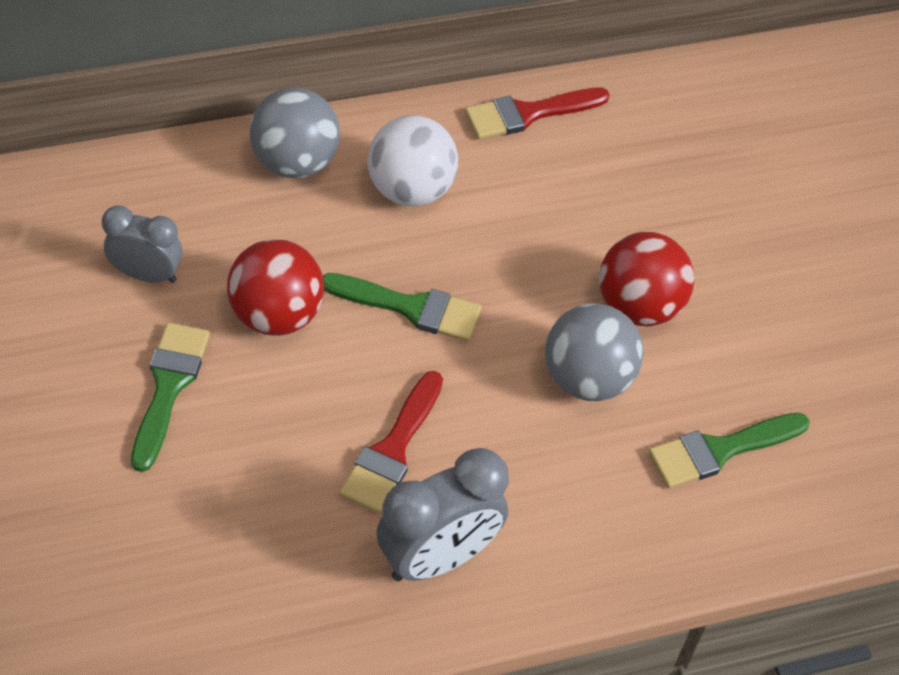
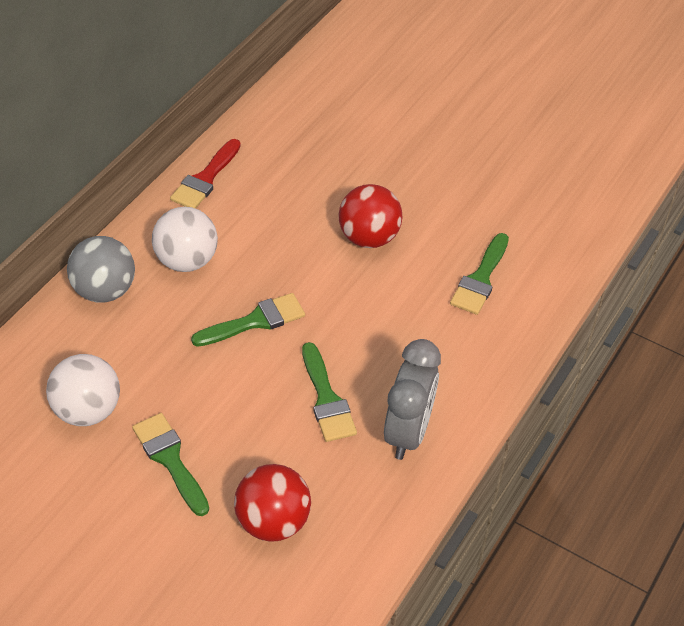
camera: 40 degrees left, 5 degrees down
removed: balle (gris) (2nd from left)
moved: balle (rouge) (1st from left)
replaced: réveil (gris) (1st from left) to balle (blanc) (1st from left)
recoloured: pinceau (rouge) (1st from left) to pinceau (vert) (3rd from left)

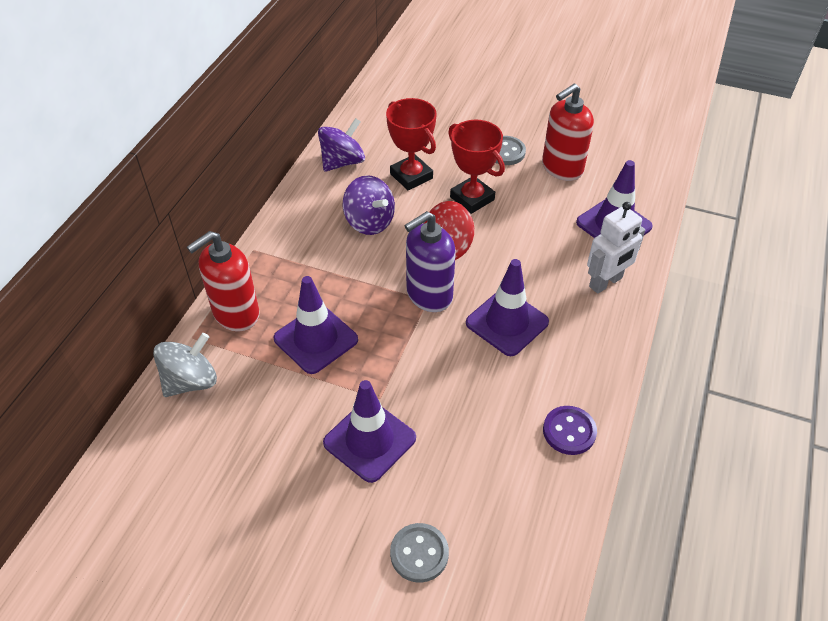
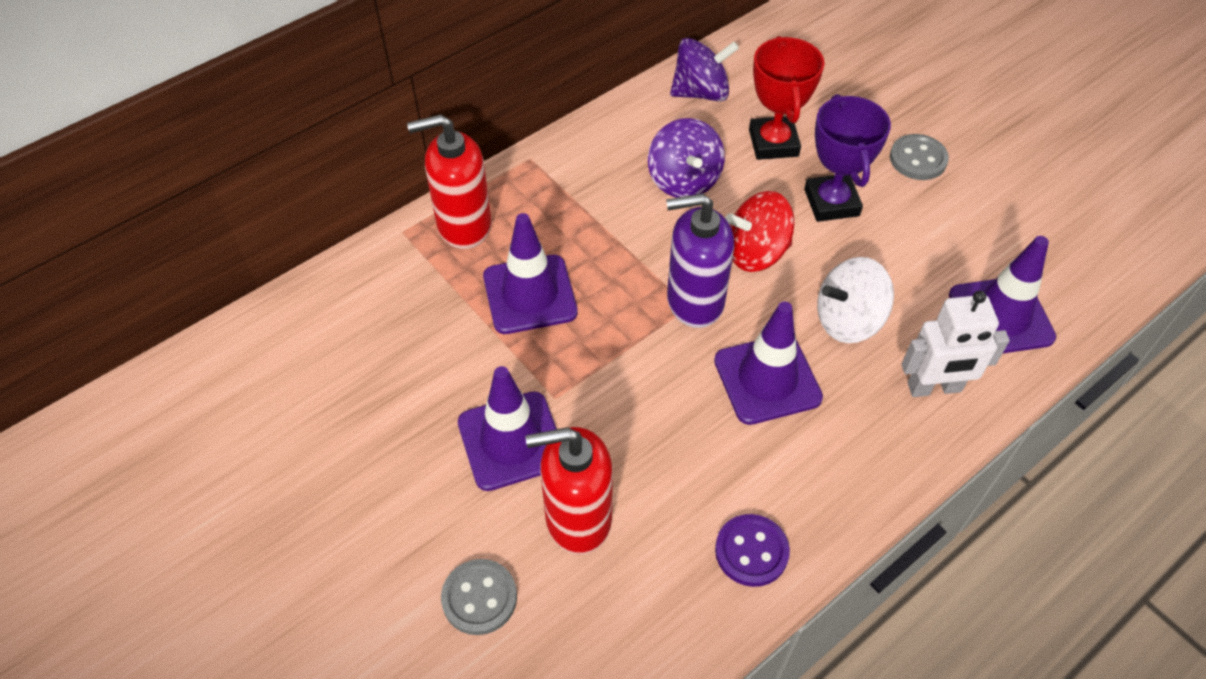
camera: 30 degrees right, 5 degrees up
removed: toupie (gris)
added: toupie (blanc)
moved: distributeur de savon (rouge) (2nd from left)
recoloured: trophée (rouge) (2nd from left) to trophée (violet)

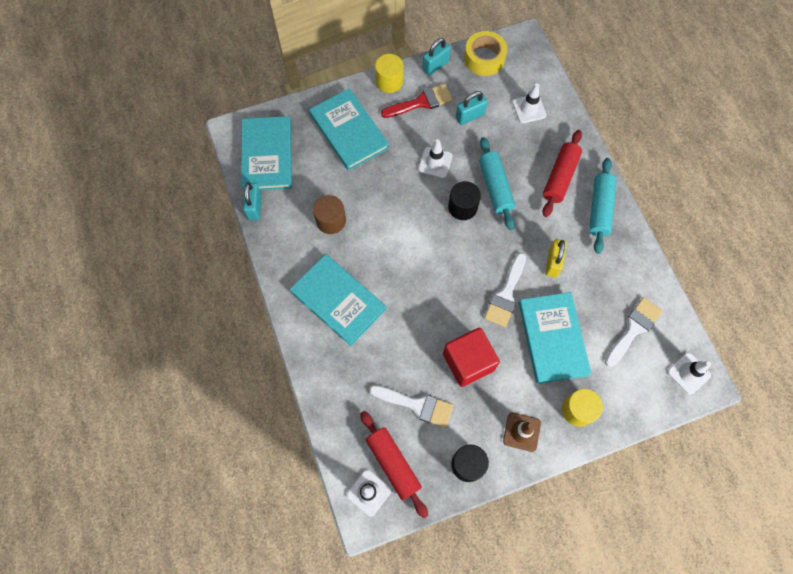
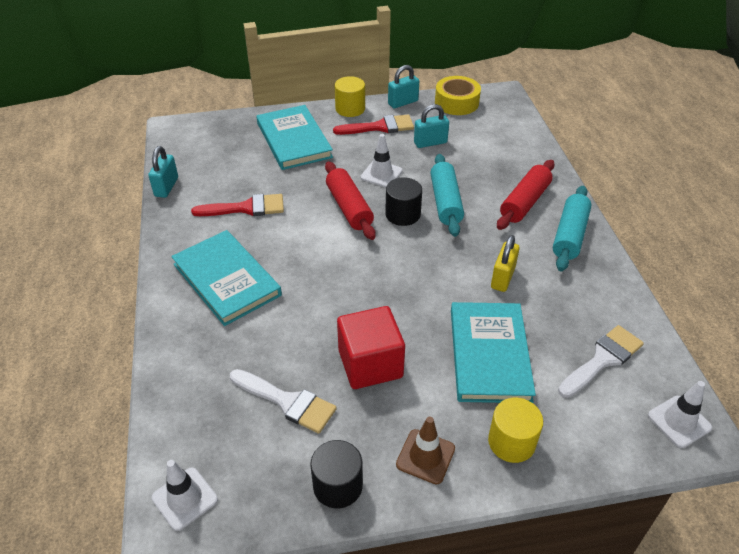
camera: 10 degrees right, 25 degrees down
removed: livre (turquoise) (1st from left); pinceau (blanc) (2nd from left); cône de chantier (blanc) (3rd from left)
moved: rouleau à pâtisserie (rouge) (1st from left)
replaced: cylindre (marron) to pinceau (rouge) (1st from left)

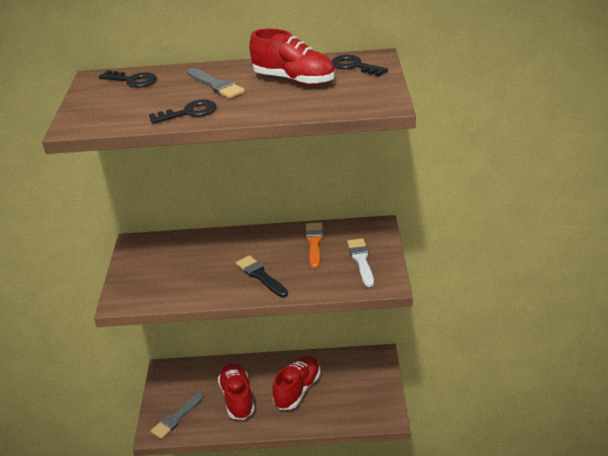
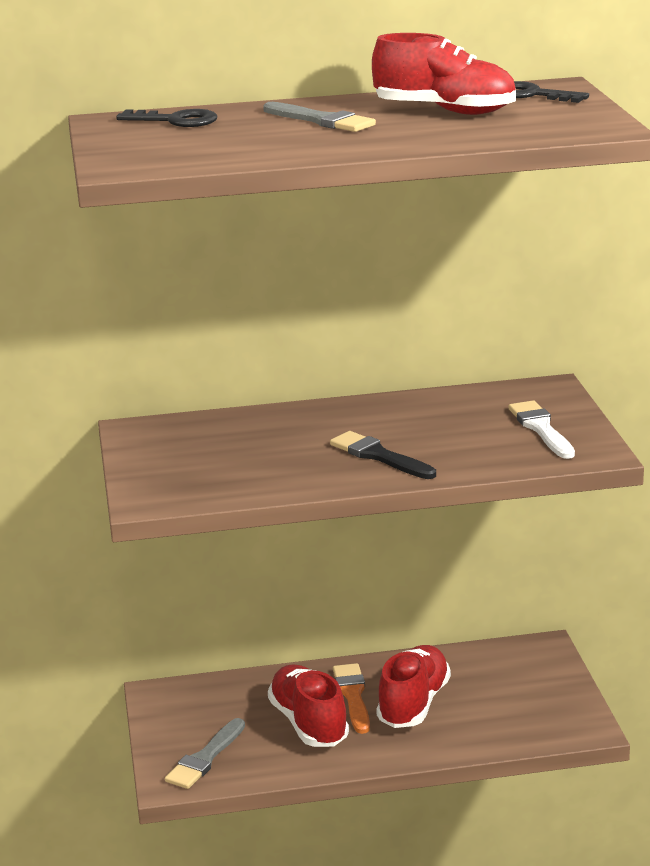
camera: 10 degrees left, 10 degrees down
removed: clé (noir) (2nd from left)
moved: pinceau (orange)

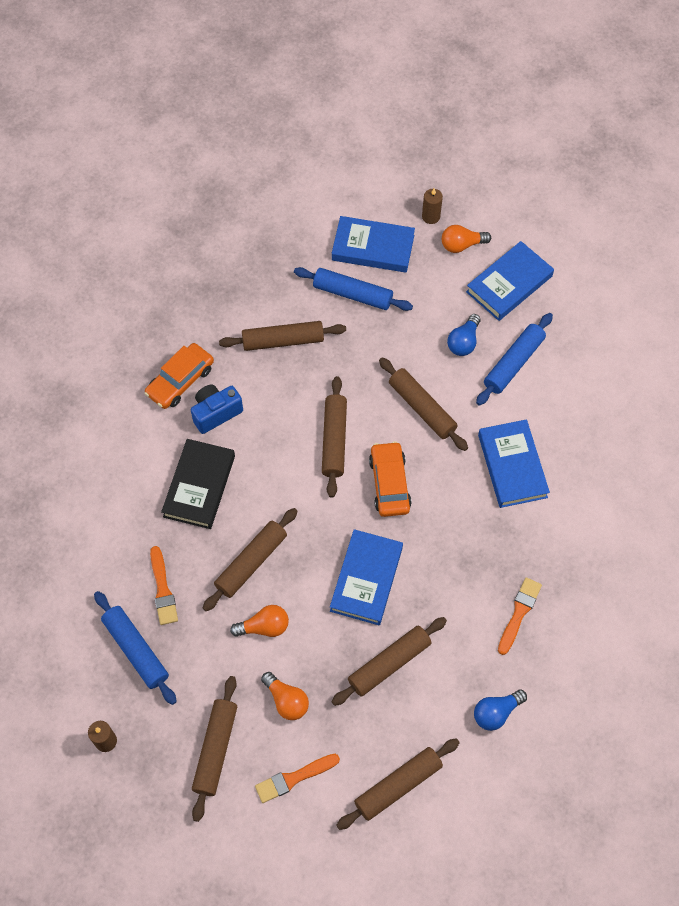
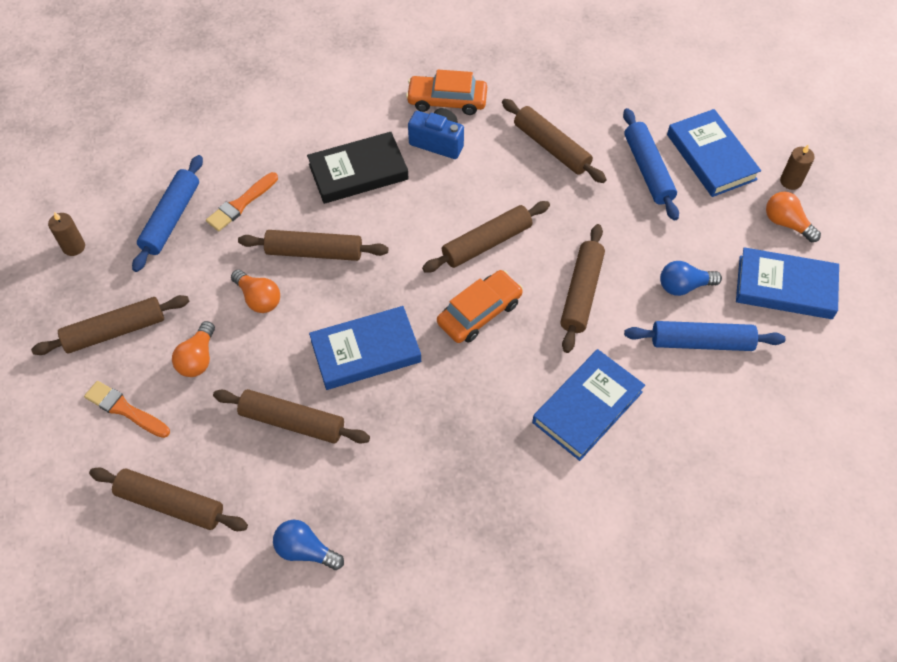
camera: 55 degrees right, 5 degrees down
removed: pinceau (orange) (3rd from left)

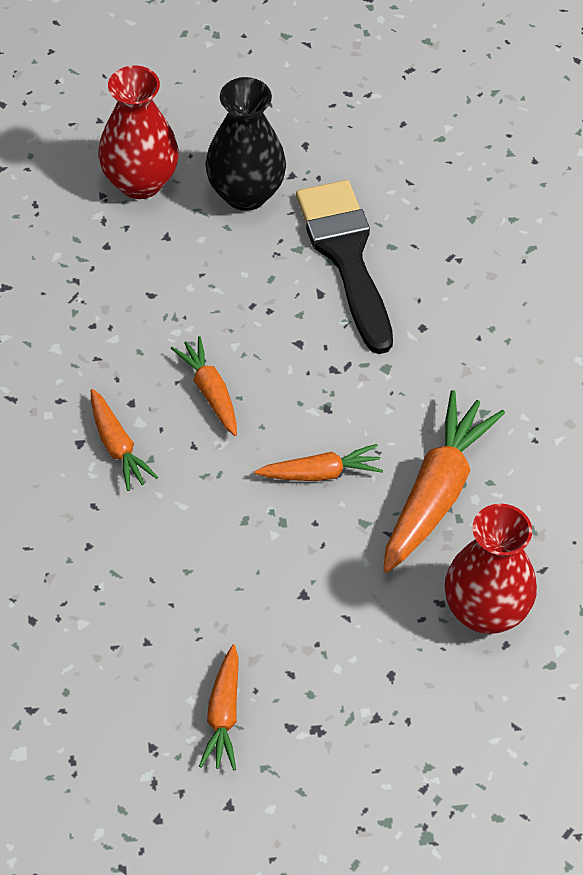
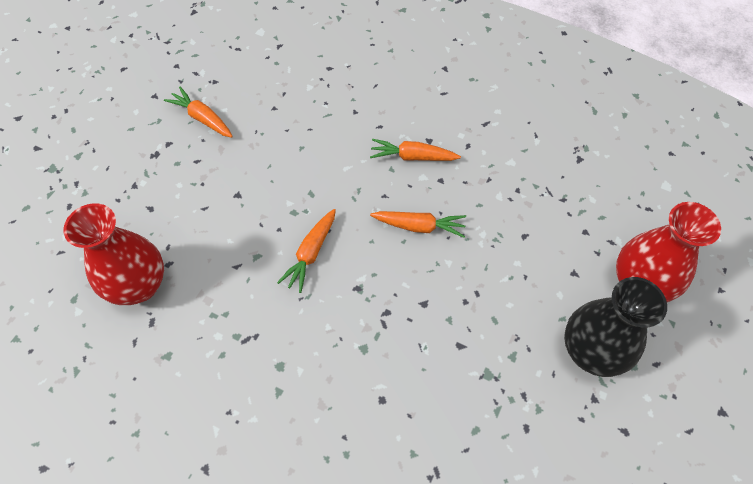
camera: 125 degrees right, 5 degrees up
removed: pinceau (noir); carotte (orange) (5th from left)

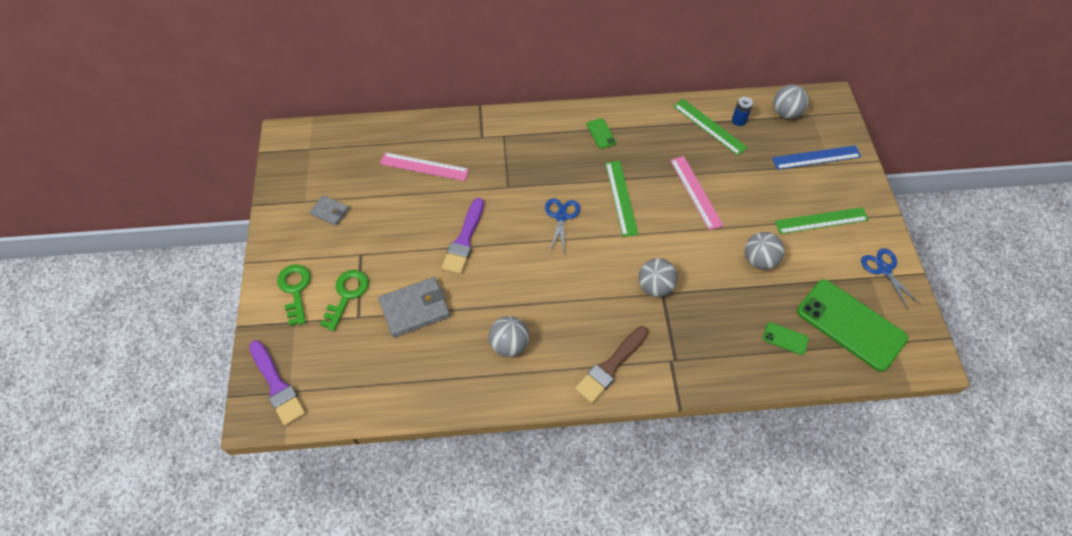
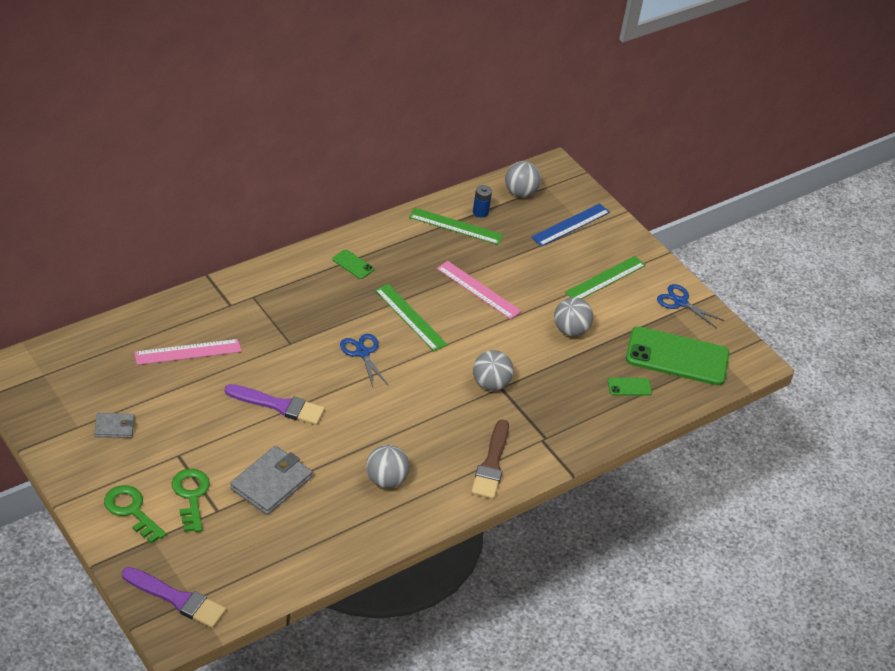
camera: 35 degrees left, 15 degrees down
turned: pinceau (violet) (2nd from left) 60 degrees counterclockwise

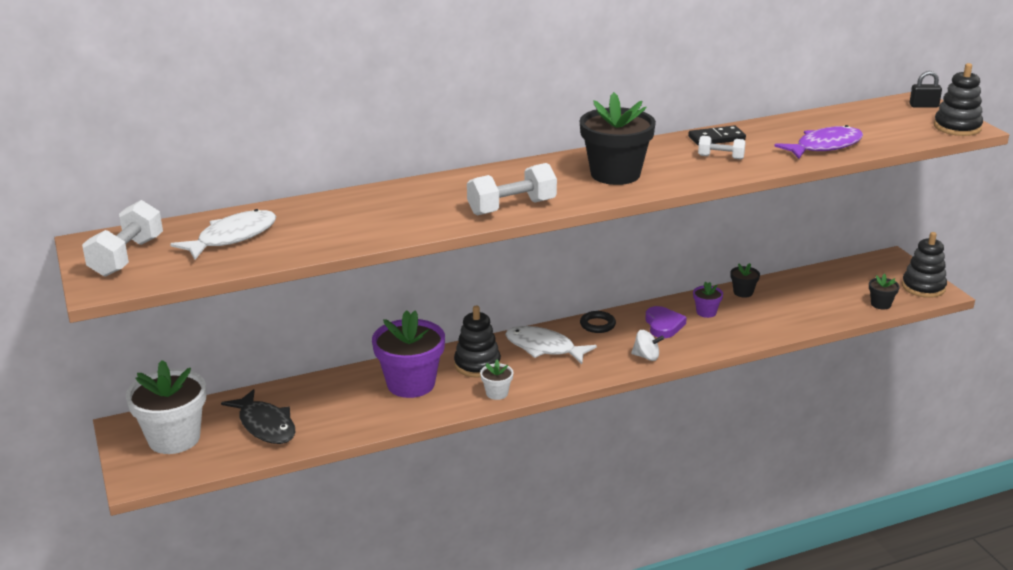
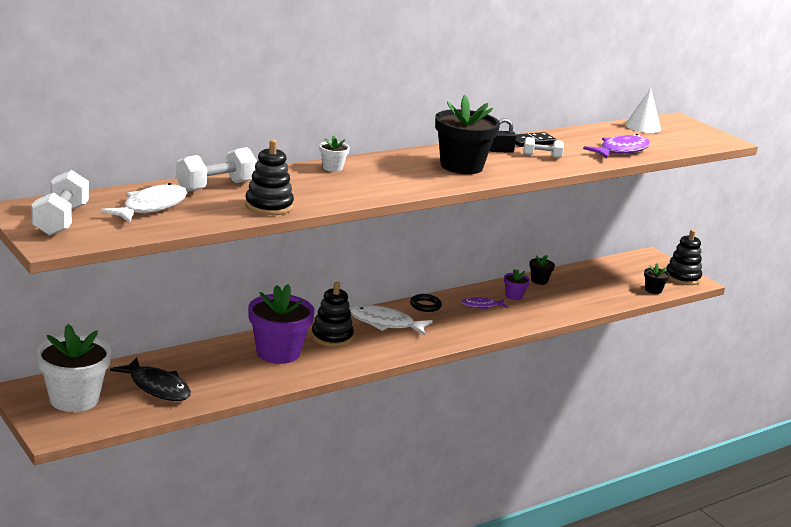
camera: 15 degrees left, 5 degrees down
removed: toupie (blanc)
added: cône (blanc)
moved: haltère (blanc) (2nd from left); pot de fleurs (blanc) (2nd from left); cadenas (noir); jouet à empiler (noir) (3rd from left in the first image) to jouet à empiler (noir) (1st from left)
replaced: cœur (violet) to poisson (violet) (1st from left)

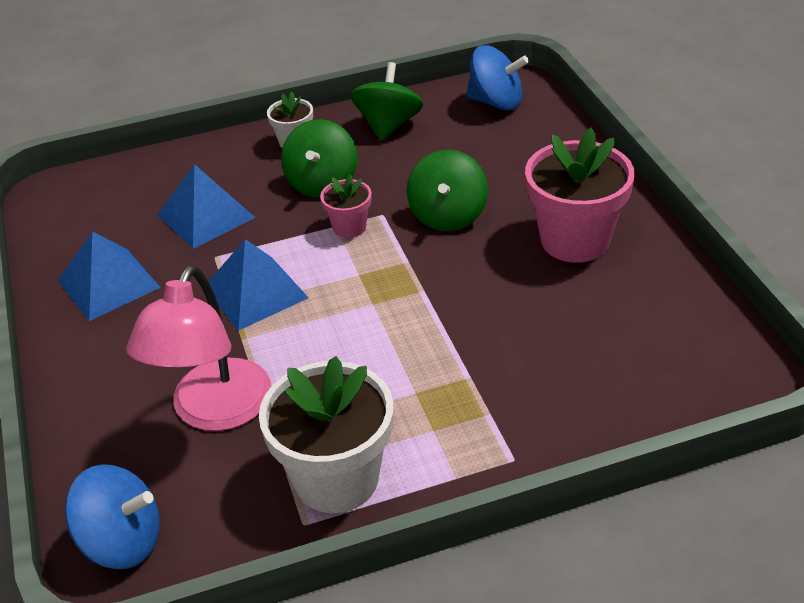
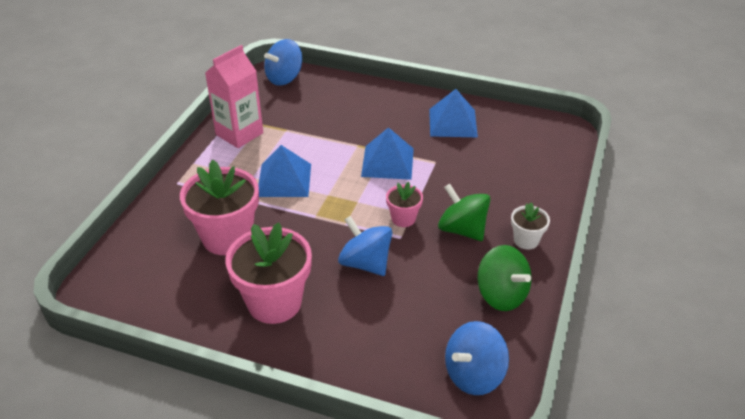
camera: 125 degrees right, 0 degrees up
removed: lampe (rose)
added: pot de fleurs (rose) (1st from left)
moved: pyramide (bleu) (2nd from left in the first image) to pyramide (bleu) (1st from left)
replaced: pot de fleurs (blanc) (2nd from left) to brique de lait (rose)
recoloured: toupie (vert) (3rd from left) to toupie (bleu) (2nd from left)

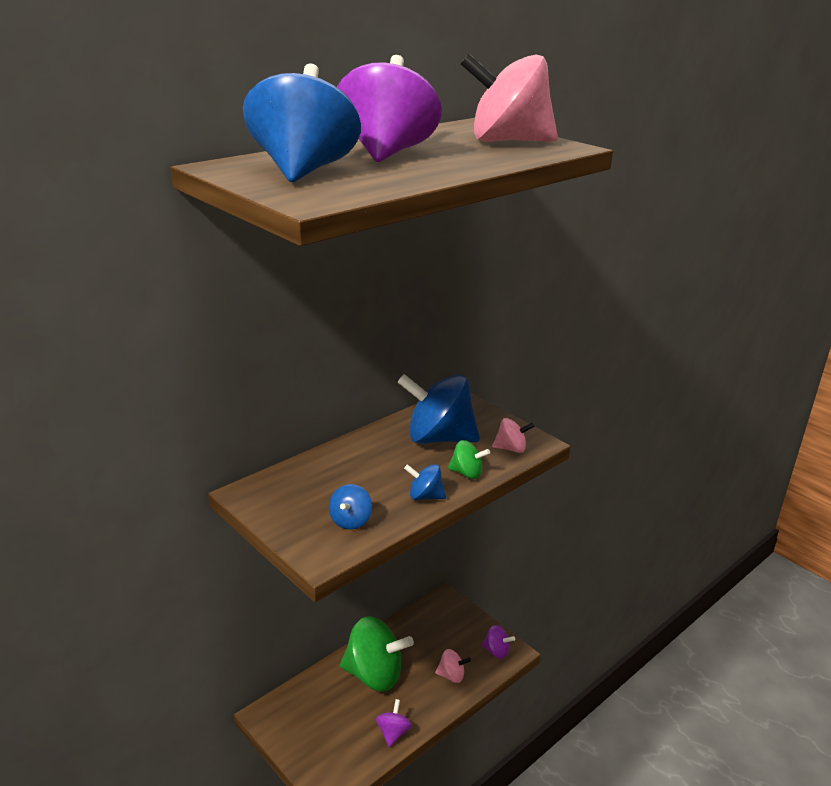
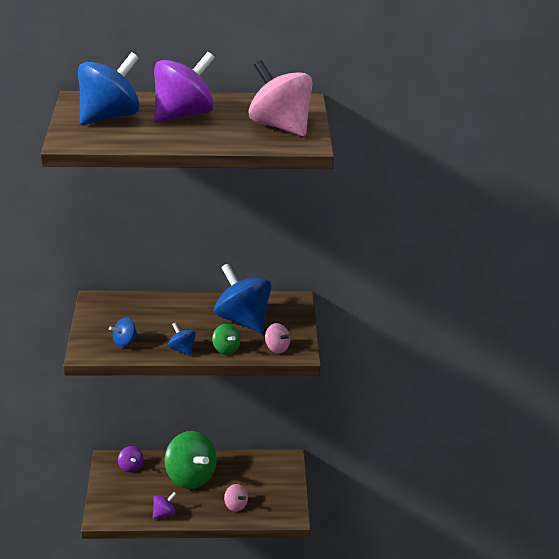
camera: 40 degrees right, 5 degrees up
moved: toupie (violet) (3rd from left in the first image) to toupie (violet) (1st from left)

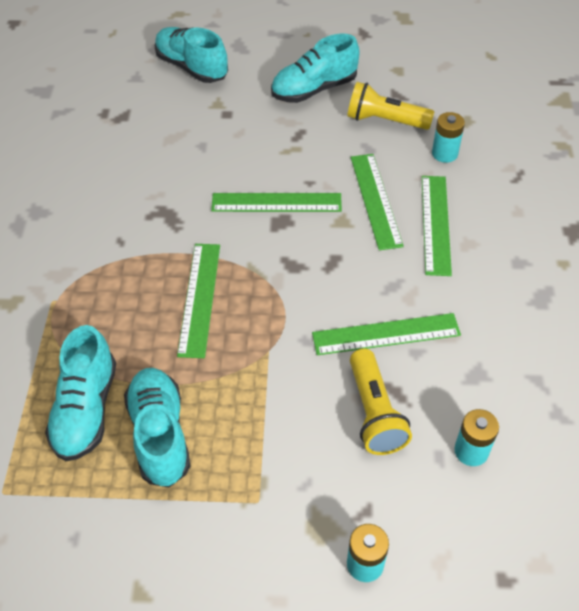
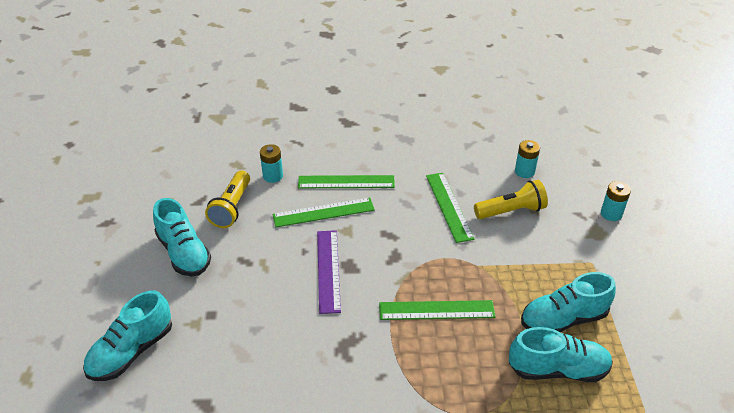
camera: 95 degrees left, 10 degrees down
recoloured: règle (vert) (2nd from left) to règle (violet)

